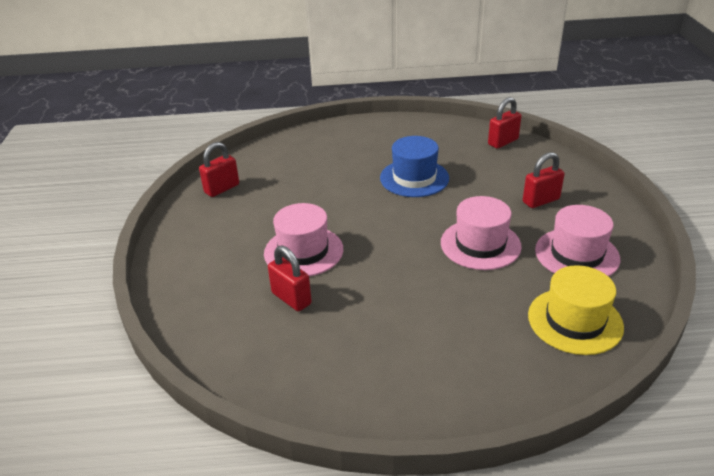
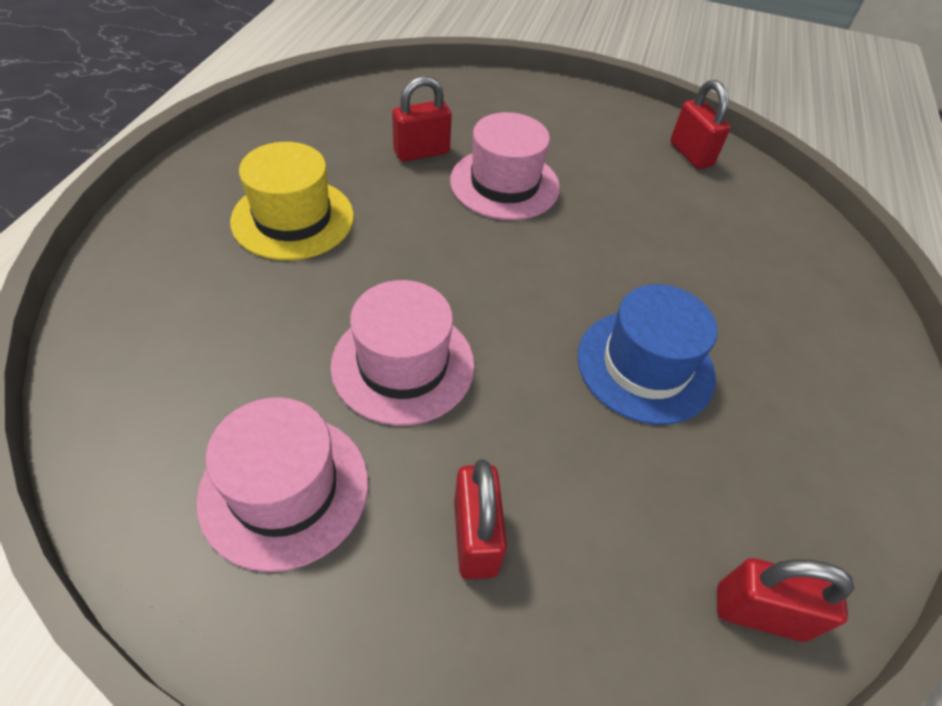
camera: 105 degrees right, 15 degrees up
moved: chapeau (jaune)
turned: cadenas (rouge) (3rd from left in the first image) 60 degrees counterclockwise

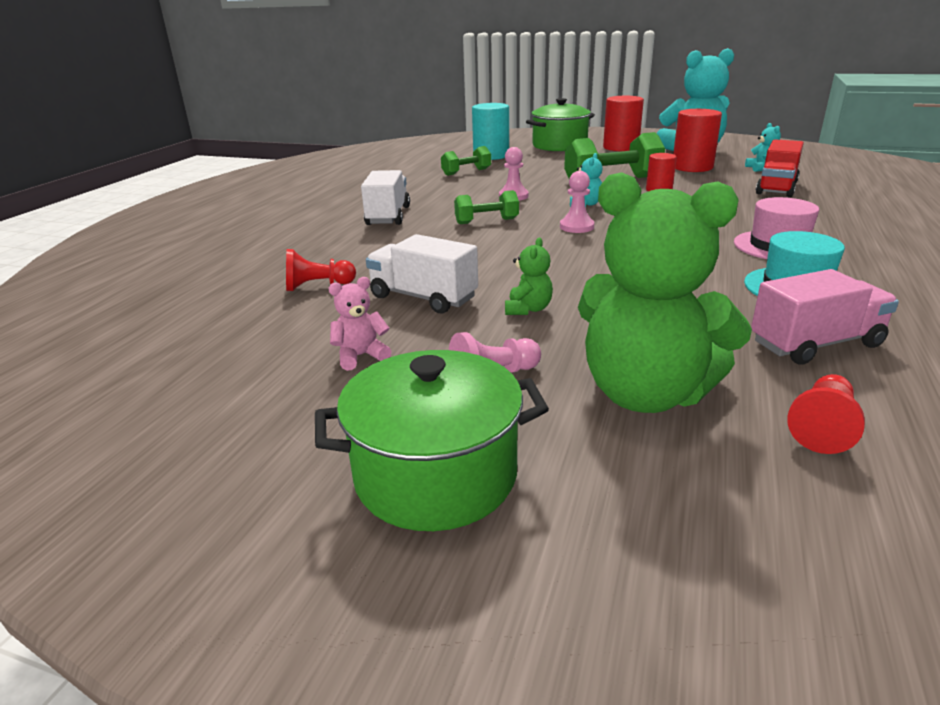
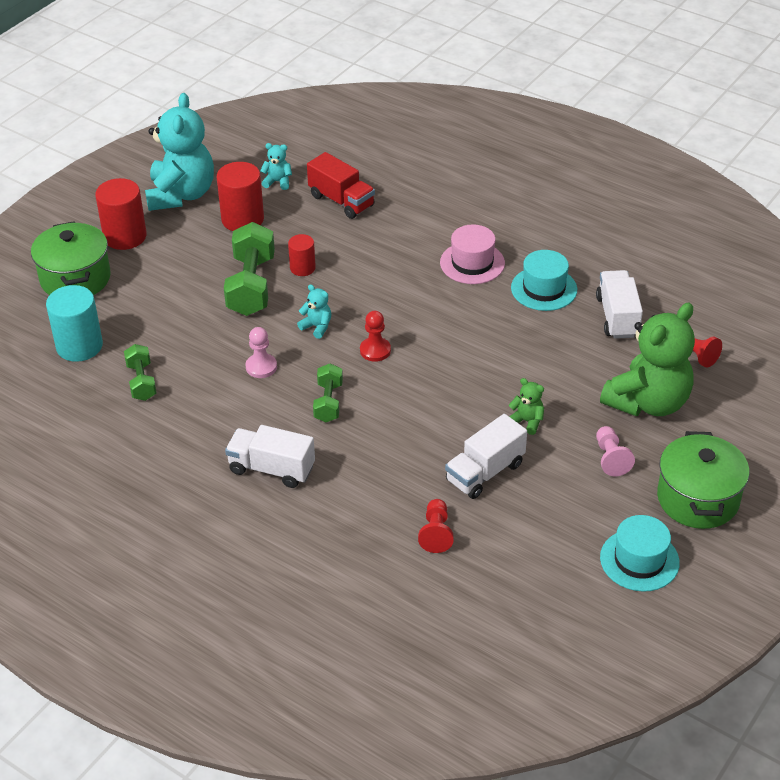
camera: 75 degrees left, 15 degrees up
removed: ours en peluche (rose)
added: chapeau (turquoise) (2nd from left)
recoloured: pion (rose) (3rd from left) to pion (rouge) (1st from left); camion (rose) to camion (blanc) (3rd from left)

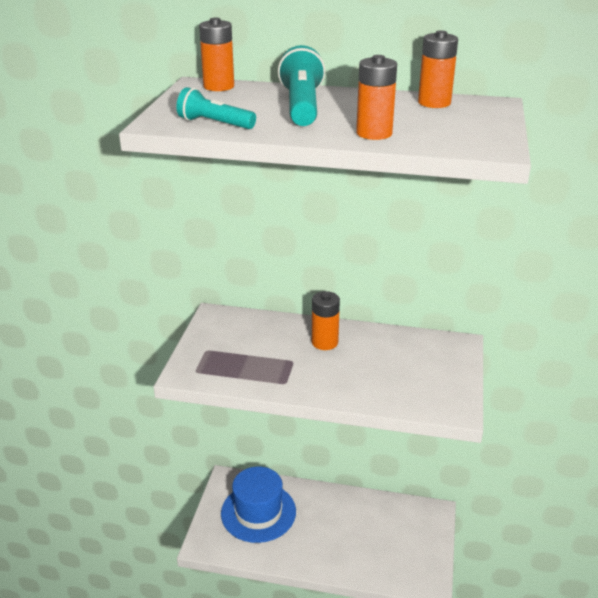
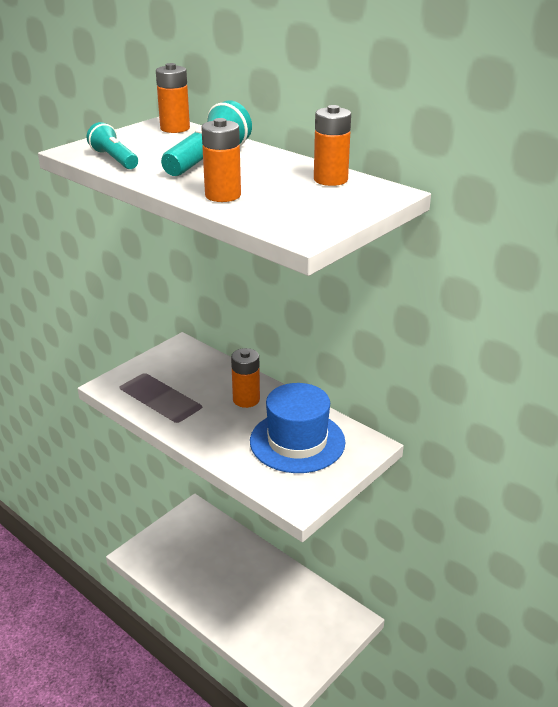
camera: 30 degrees right, 0 degrees up
moved: chapeau (bleu)

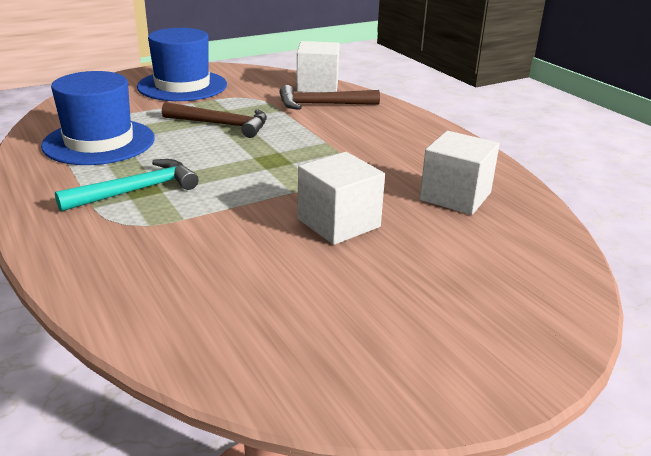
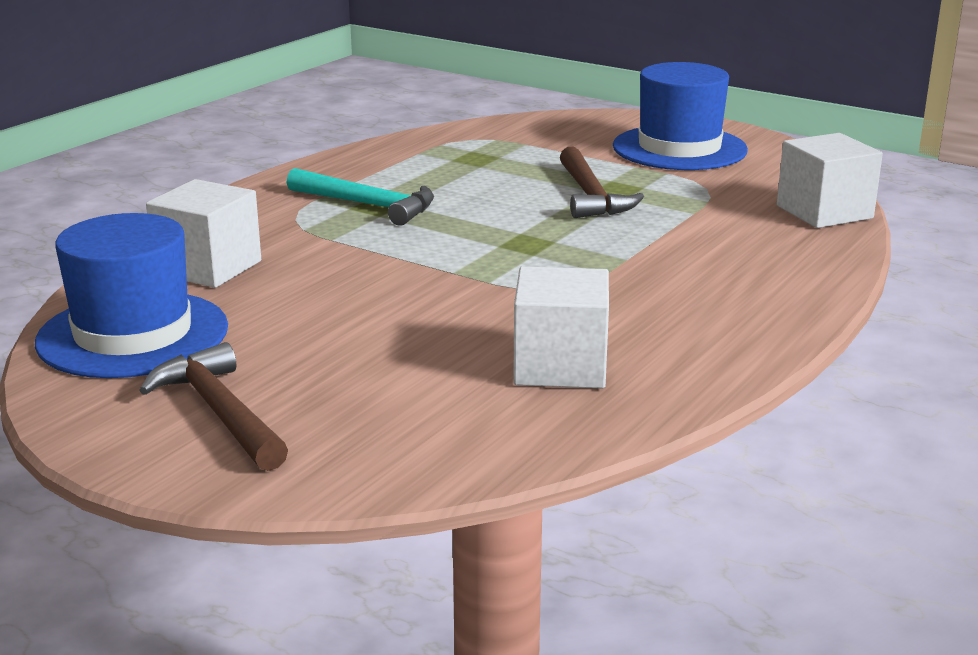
camera: 65 degrees right, 5 degrees down
moved: chapeau (bleu) (1st from left); marteau (marron) (2nd from left in the first image) to marteau (marron) (1st from left); cube (blanc) (2nd from left in the first image) to cube (blanc) (1st from left)

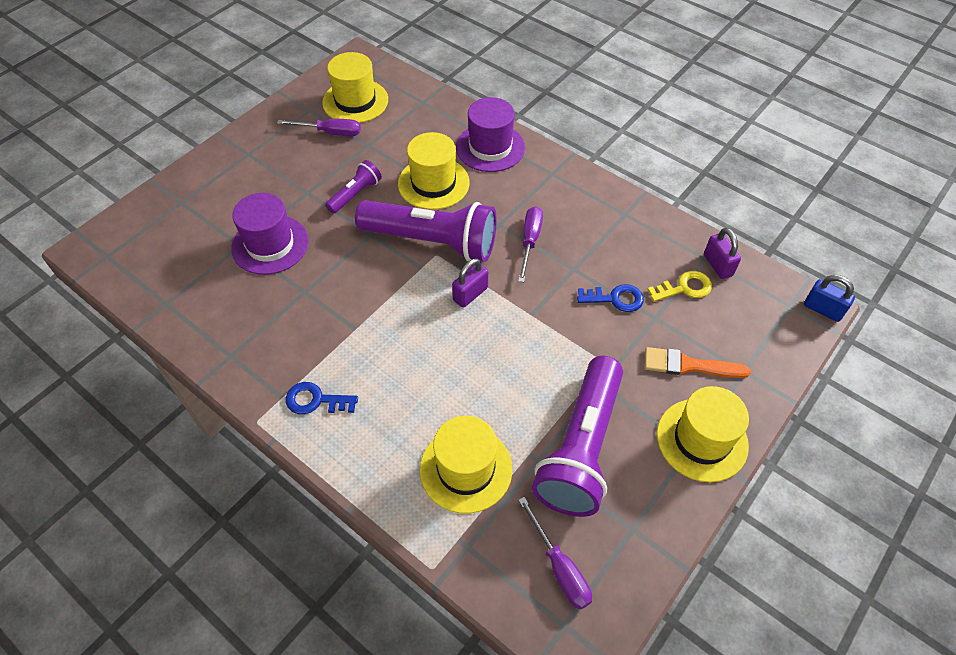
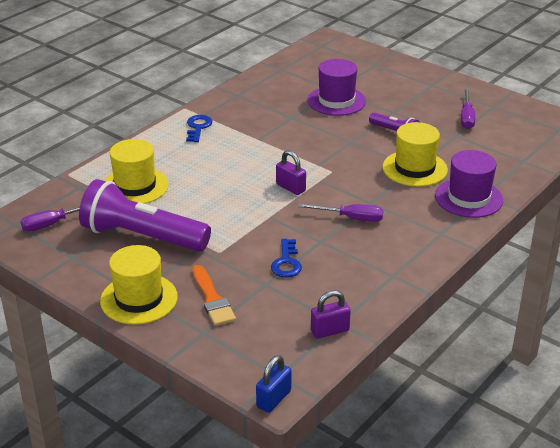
camera: 90 degrees right, 20 degrees down
removed: chapeau (jaune) (1st from left); lampe de poche (violet) (2nd from left); clé (jaune)
turned: pinceau (orange) 150 degrees clockwise

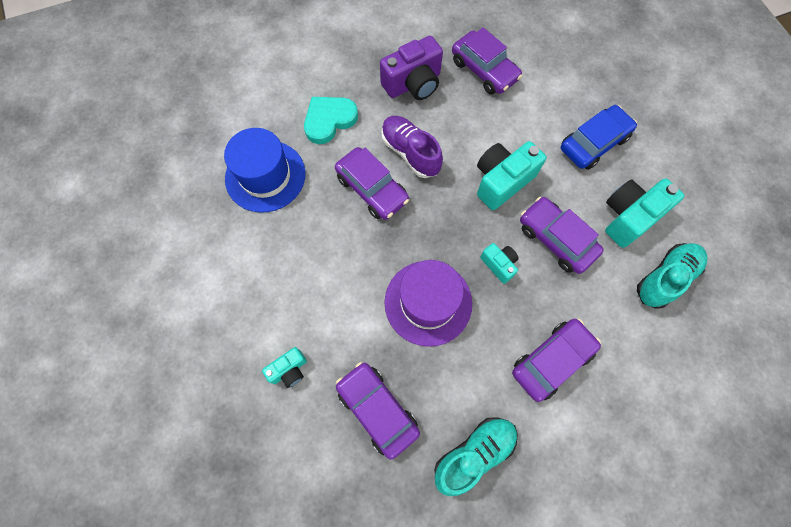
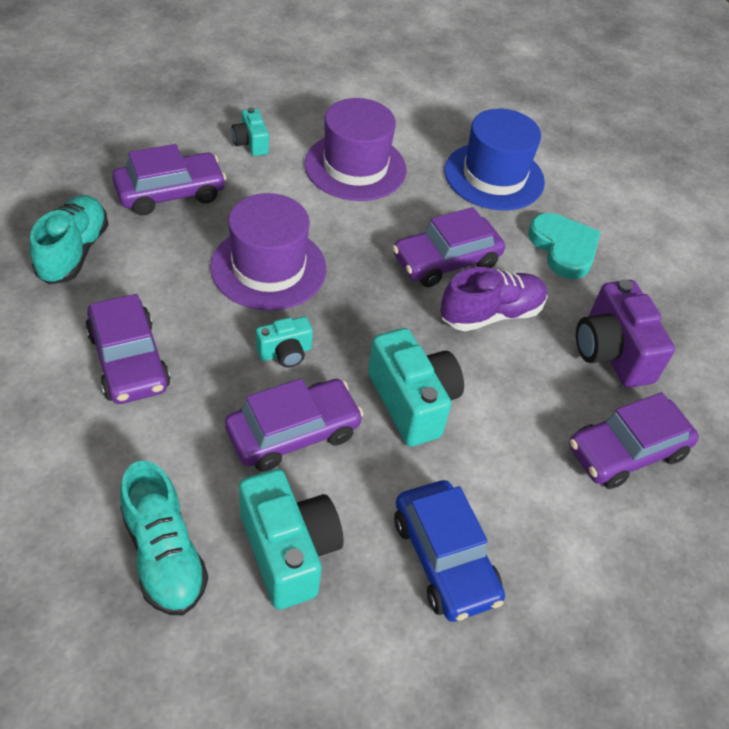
camera: 100 degrees right, 20 degrees down
added: chapeau (violet) (2nd from left)
turned: chaussure (turquoise) (1st from left) 150 degrees counterclockwise

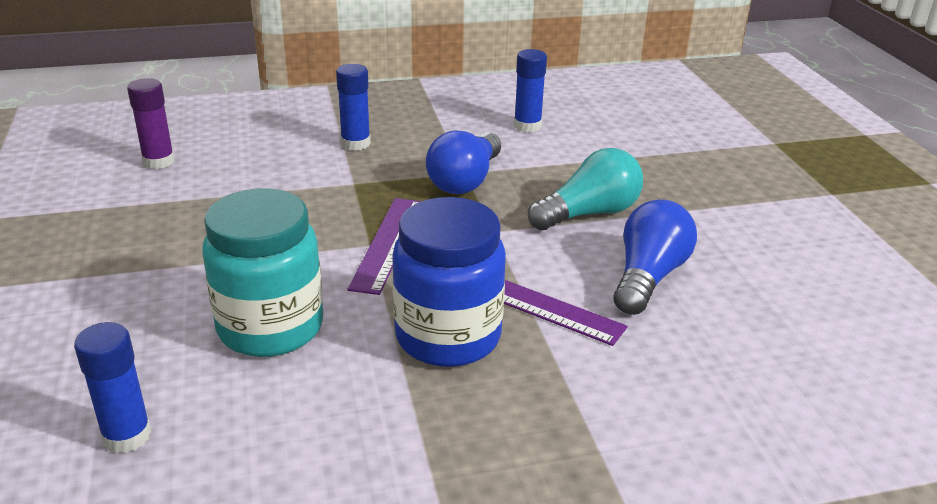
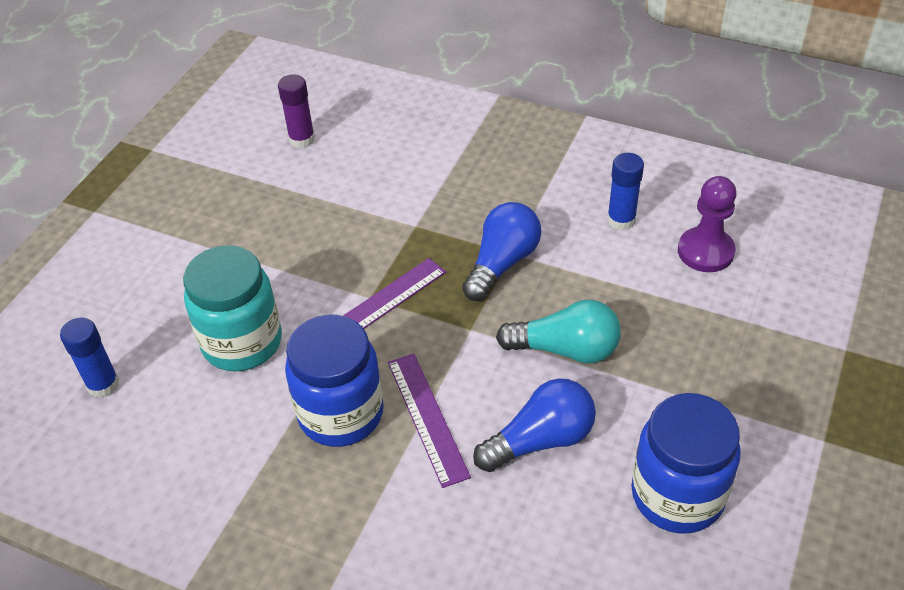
camera: 40 degrees right, 15 degrees up
removed: bâton de colle (bleu) (2nd from left)
added: bocal (bleu) (2nd from left); pion (violet)
turned: ampoule (bleu) (1st from left) 150 degrees clockwise

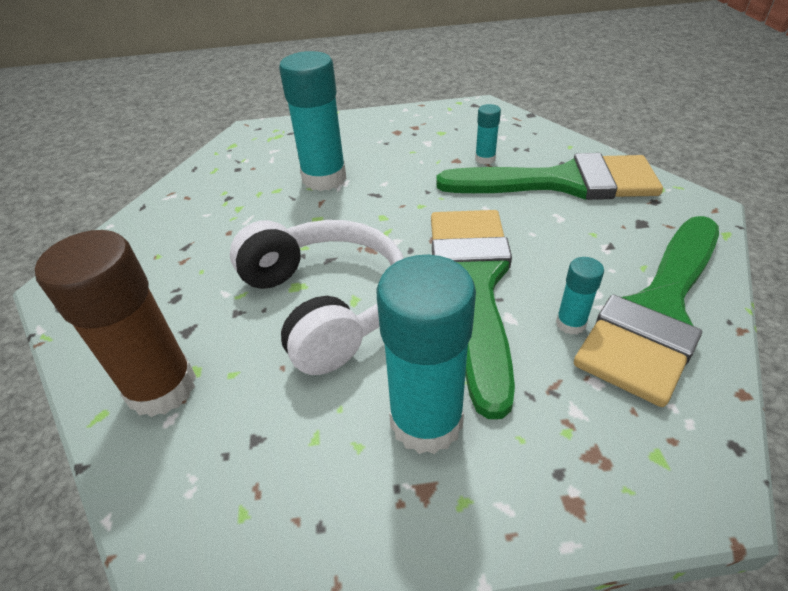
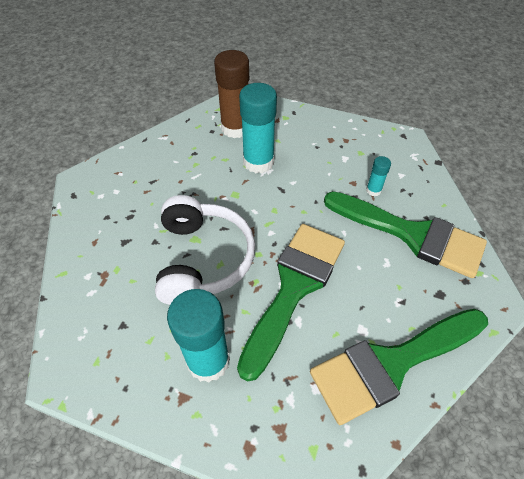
camera: 25 degrees right, 10 degrees up
removed: bâton de colle (turquoise) (4th from left)
moved: bâton de colle (marron)

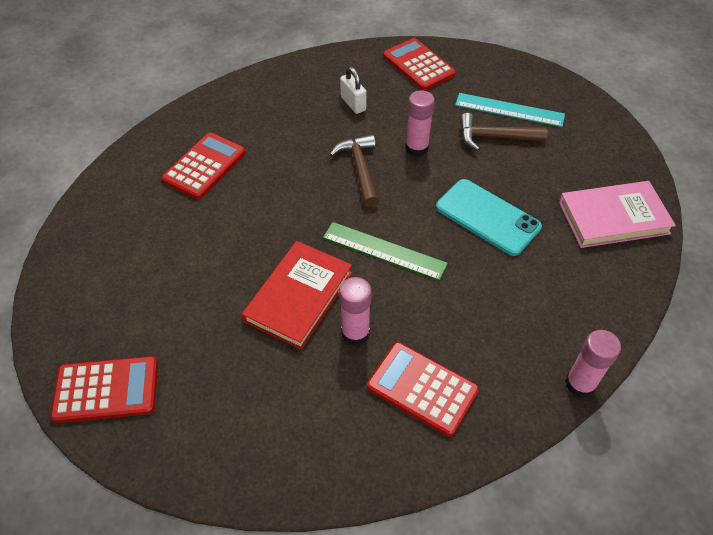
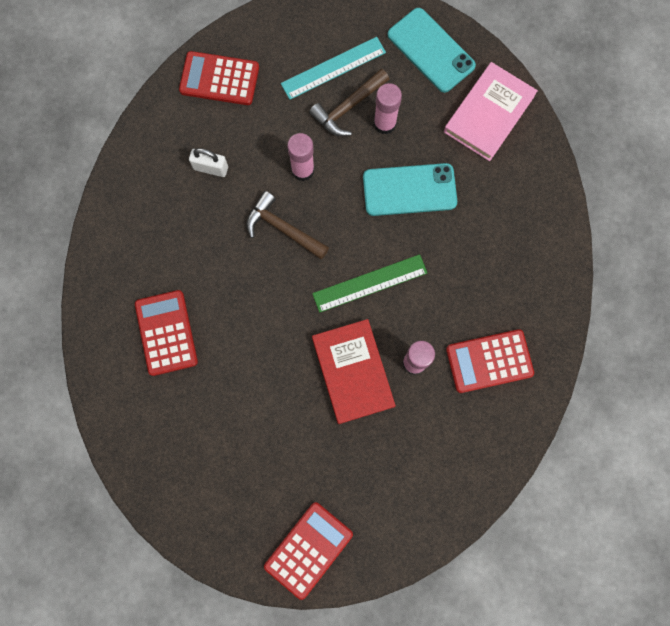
camera: 45 degrees left, 25 degrees up
added: téléphone (turquoise) (2nd from left)
moved: bâton de colle (rose) (3rd from left in the first image) to bâton de colle (rose) (2nd from left)

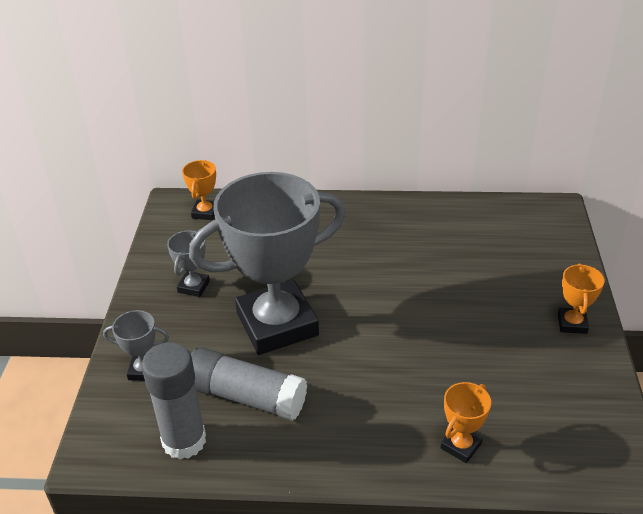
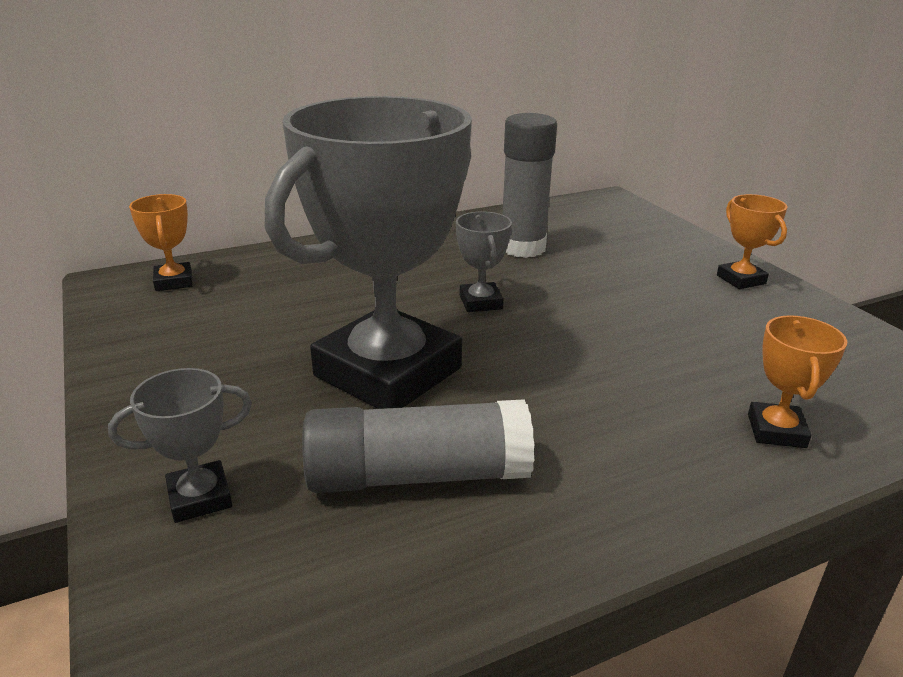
camera: 30 degrees left, 10 degrees down
moved: bâton de colle (gris) (1st from left in the first image) to bâton de colle (gris) (2nd from left); trophée (gris) (2nd from left in the first image) to trophée (gris) (3rd from left)

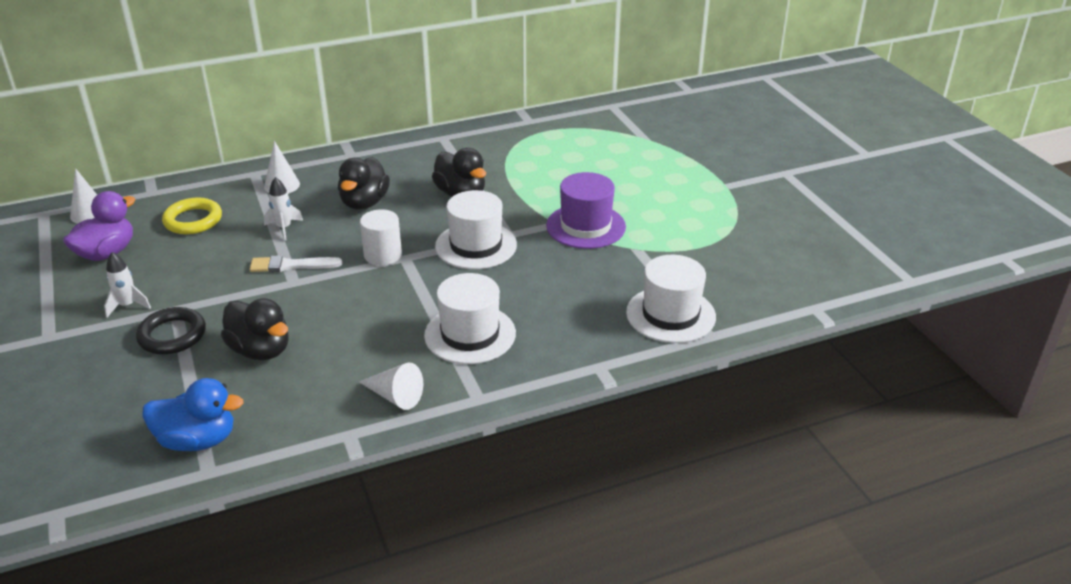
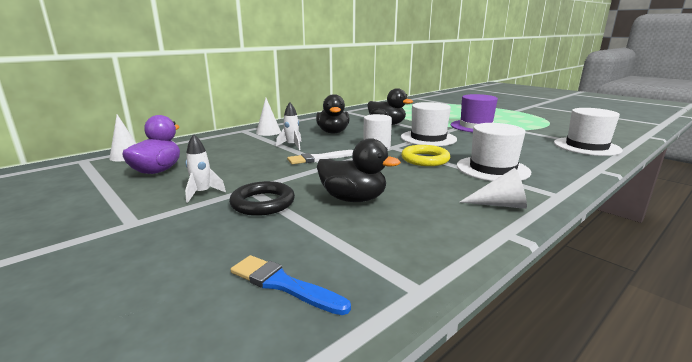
camera: 20 degrees left, 15 degrees down
removed: canard (bleu)
added: pinceau (bleu)
moved: anneau (jaune)

